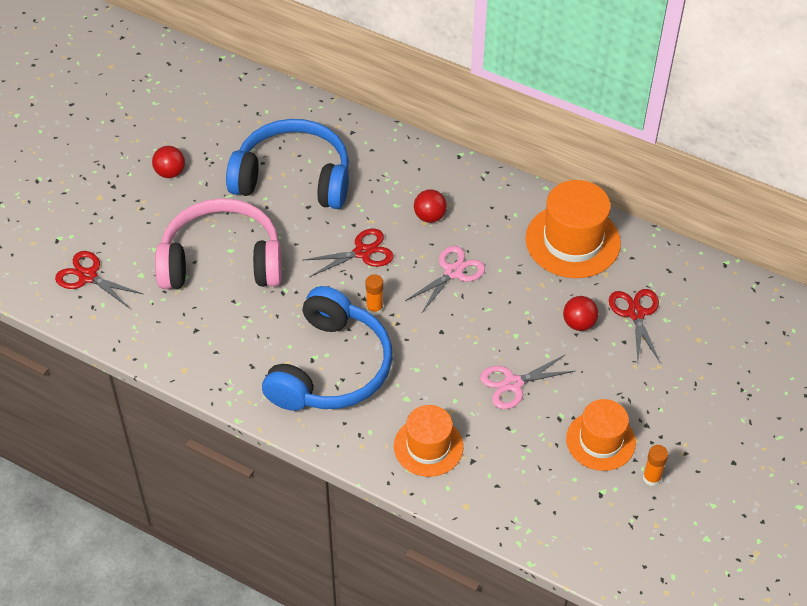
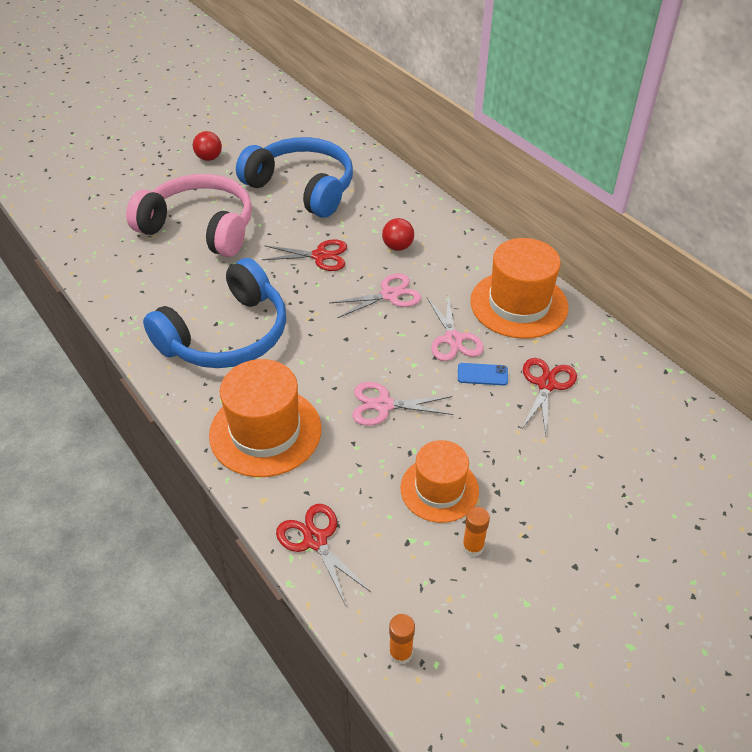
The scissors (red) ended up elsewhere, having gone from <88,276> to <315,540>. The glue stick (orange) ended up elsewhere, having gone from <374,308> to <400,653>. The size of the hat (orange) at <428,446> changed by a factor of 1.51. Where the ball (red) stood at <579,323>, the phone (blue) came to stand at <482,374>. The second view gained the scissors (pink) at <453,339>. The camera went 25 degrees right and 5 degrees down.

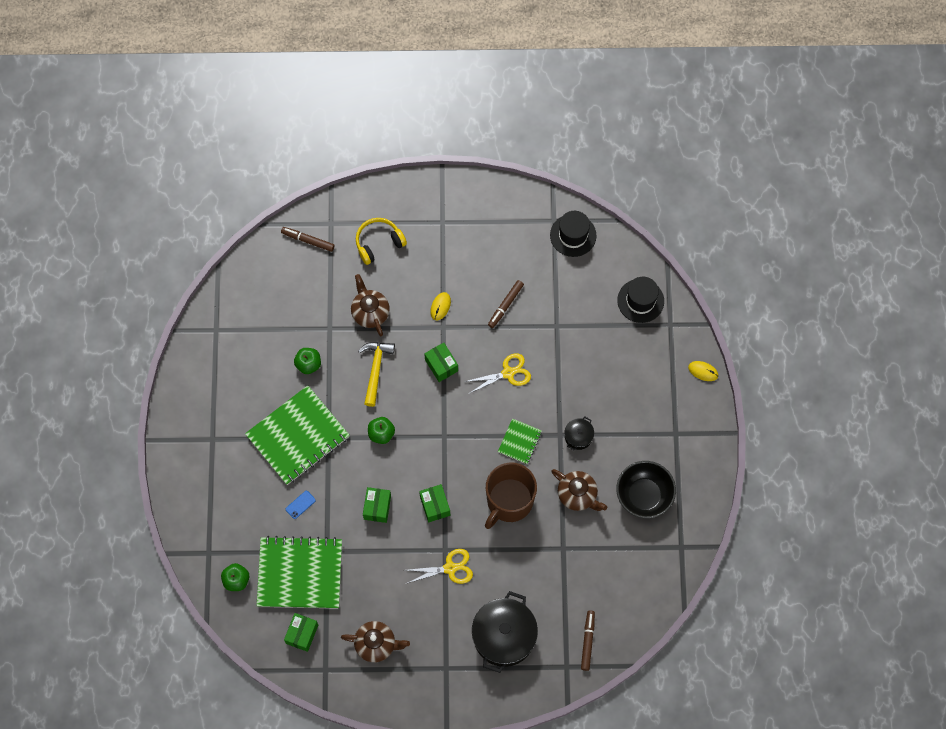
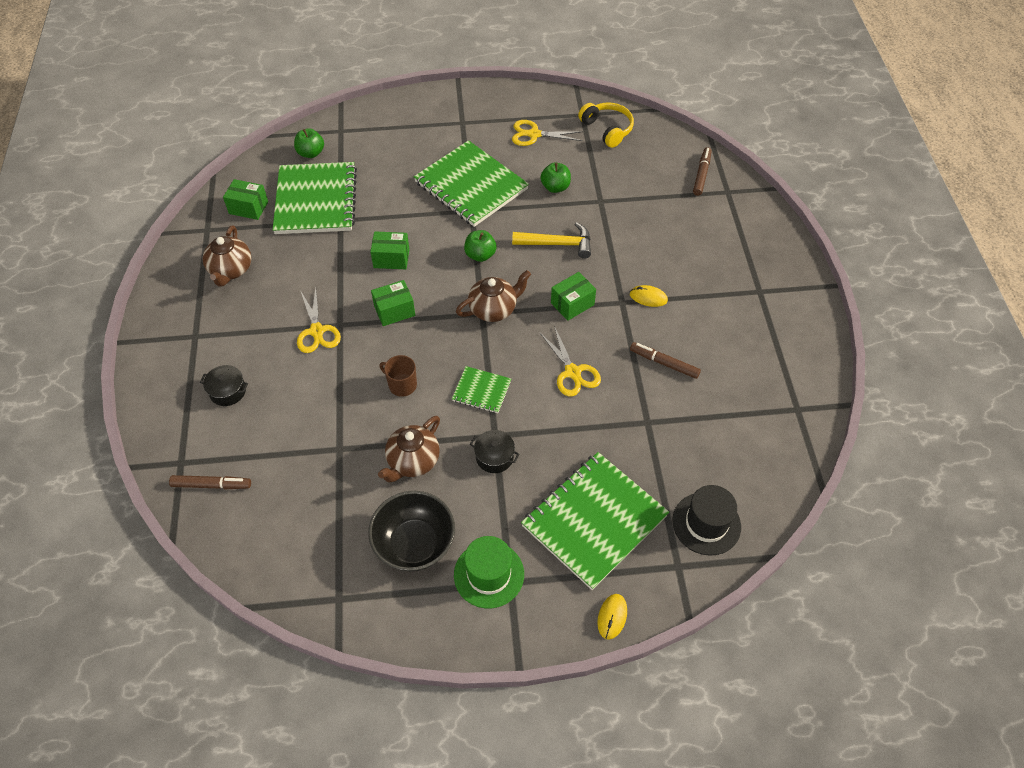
The second view lost the phone (blue) at <300,504>. The teapot (brown) ended up elsewhere, having gone from <370,312> to <494,309>. The headphones (yellow) ended up elsewhere, having gone from <379,243> to <607,129>. The size of the pot (black) at <504,636> changed by a factor of 0.47. The size of the mug (brown) at <509,501> changed by a factor of 0.48. The second view lost the hat (black) at <573,235>. The second view gained the hat (green) at <489,574>. The second view gained the scissors (yellow) at <534,134>. The second view gained the notebook (green) at <594,521>. The camera went 85 degrees right and 15 degrees down.

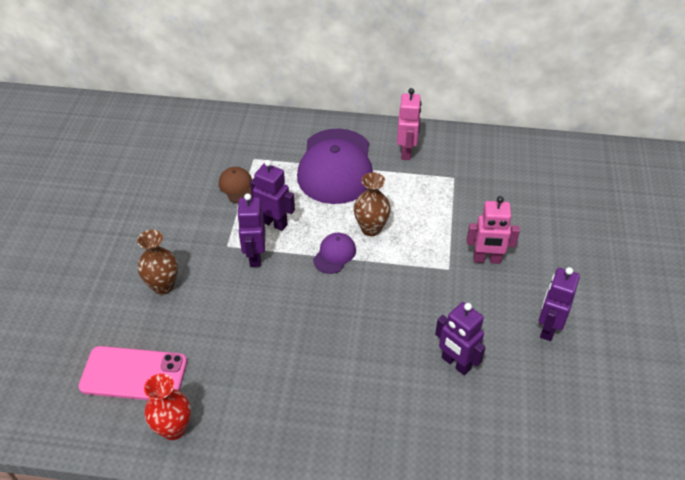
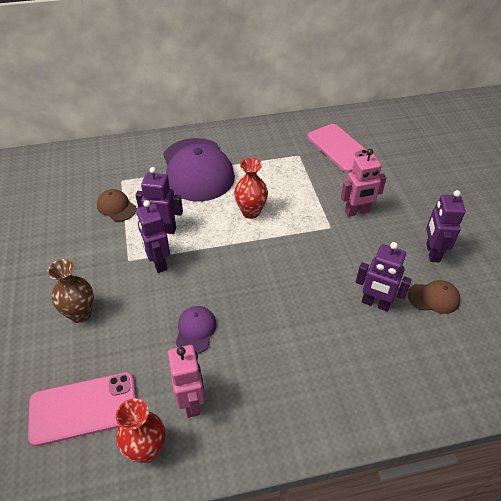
The cap (purple) ended up elsewhere, having gone from <334,254> to <195,330>. What was the vase (brown) at <371,228> turned into the vase (red) at <251,212>. The robot (pink) ended up elsewhere, having gone from <406,152> to <191,402>. The second view gained the phone (pink) at <339,148>. The second view gained the cap (brown) at <434,298>. The camera went 20 degrees left and 0 degrees up.

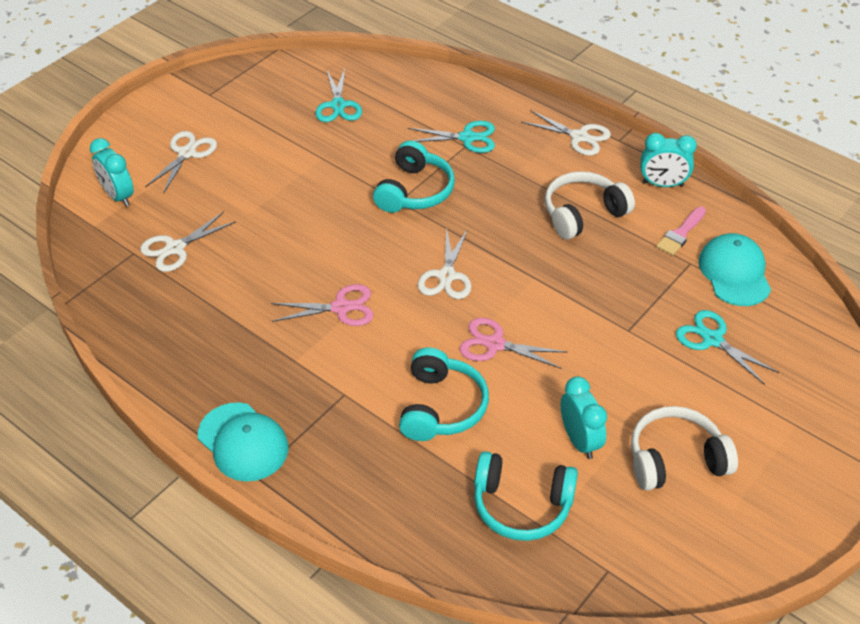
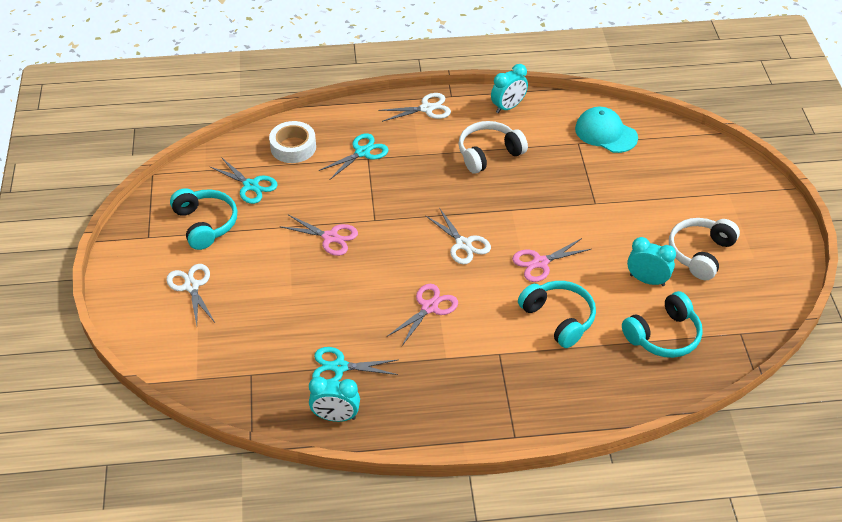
The clock (turquoise) ended up elsewhere, having gone from <118,196> to <335,417>. The second view lost the scissors (white) at <175,248>. The second view lost the cap (turquoise) at <243,442>. The headphones (turquoise) ended up elsewhere, having gone from <414,191> to <205,224>. The headphones (white) at <583,214> ended up facing another way, 45 degrees clockwise from before. The second view lost the brush (pink) at <680,233>. The scissors (turquoise) ended up elsewhere, having gone from <712,339> to <339,367>. The second view gained the tape (white) at <293,147>. The second view gained the scissors (pink) at <330,237>. The camera went 45 degrees left and 0 degrees up.

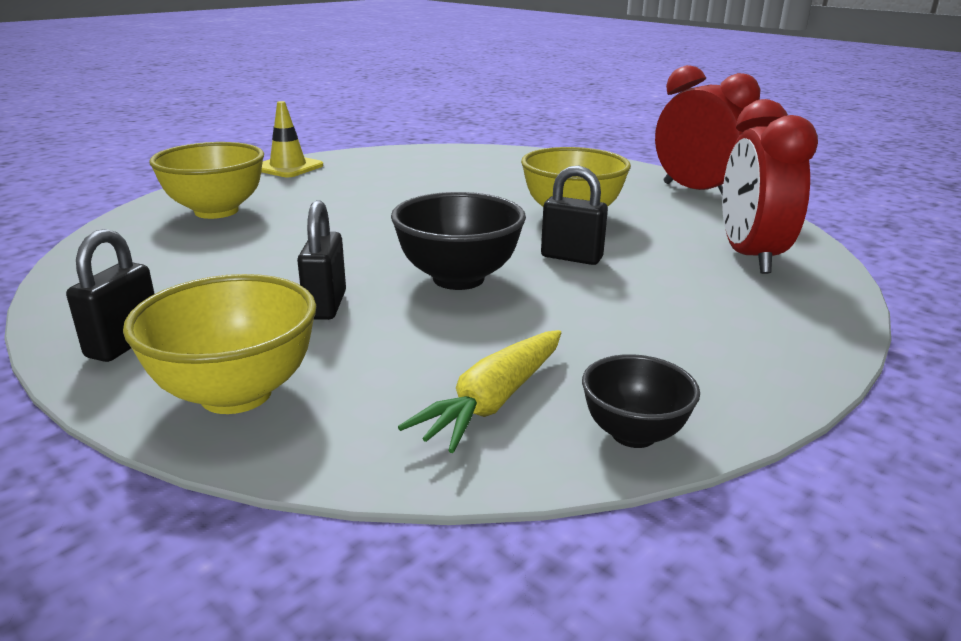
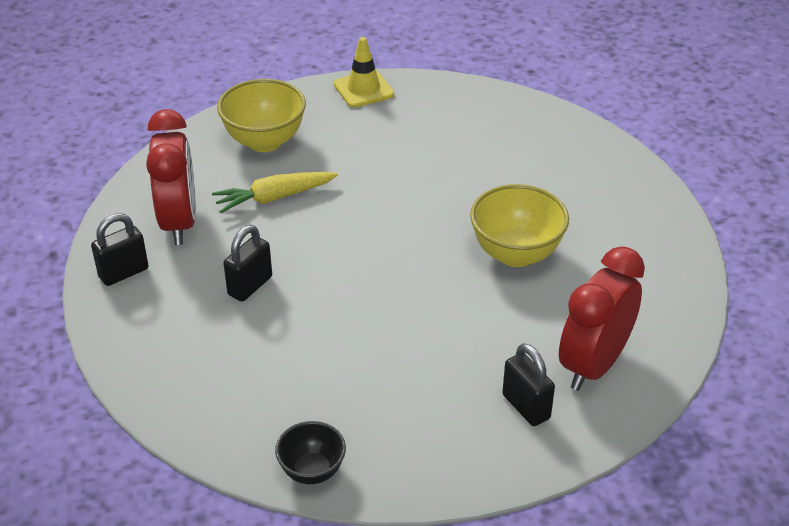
The second view lost the bowl (yellow) at <236,394>. The second view lost the bowl (black) at <458,279>. The carrot (yellow) ended up elsewhere, having gone from <493,402> to <274,198>. The padlock (black) ended up elsewhere, having gone from <571,257> to <526,407>. The clock (red) ended up elsewhere, having gone from <696,191> to <179,222>. The camera went 35 degrees right and 15 degrees up.

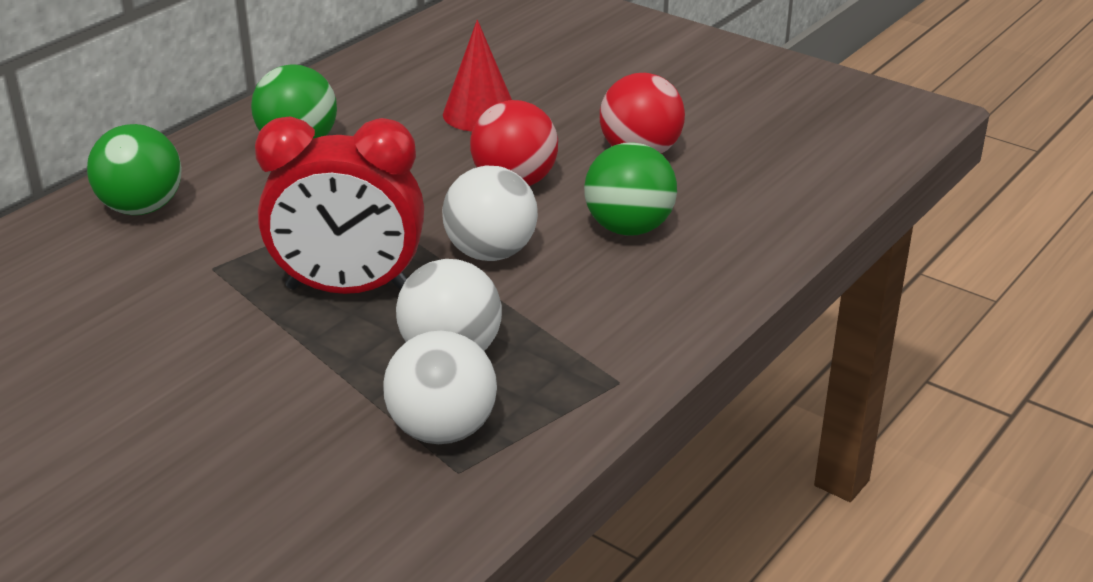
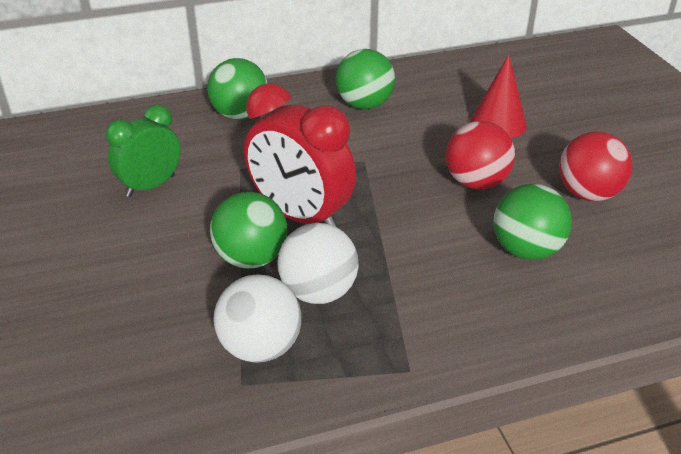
The second view lost the ball (white) at <490,253>. The second view gained the clock (green) at <151,186>. The second view gained the ball (green) at <251,258>. The camera went 35 degrees right and 5 degrees up.

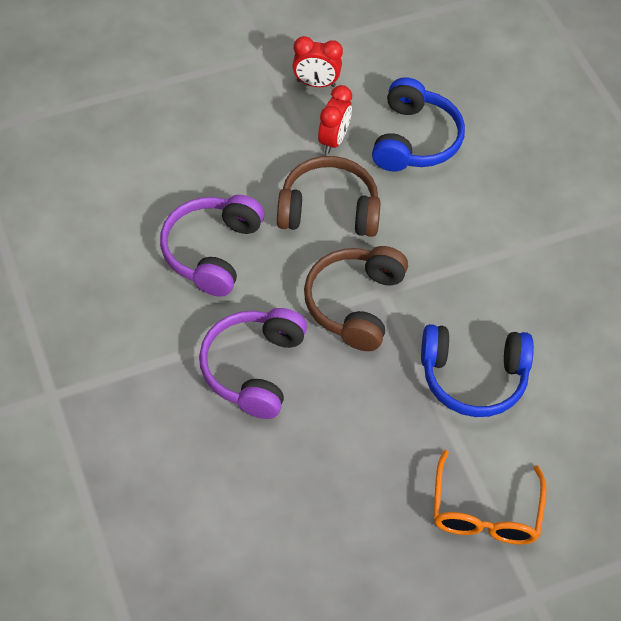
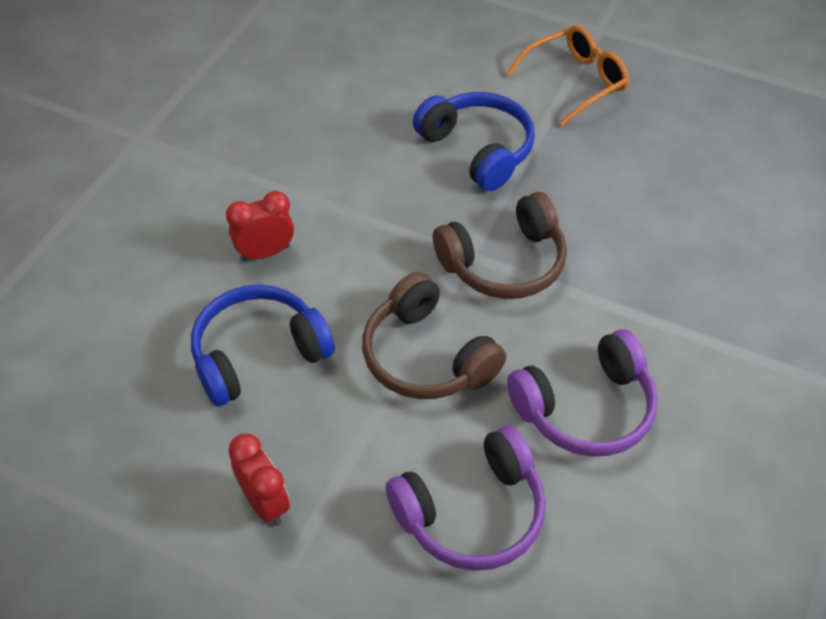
The headphones (purple) ended up elsewhere, having gone from <254,368> to <472,512>. The clock (red) ended up elsewhere, having gone from <333,140> to <265,253>. The camera went 130 degrees left and 5 degrees down.

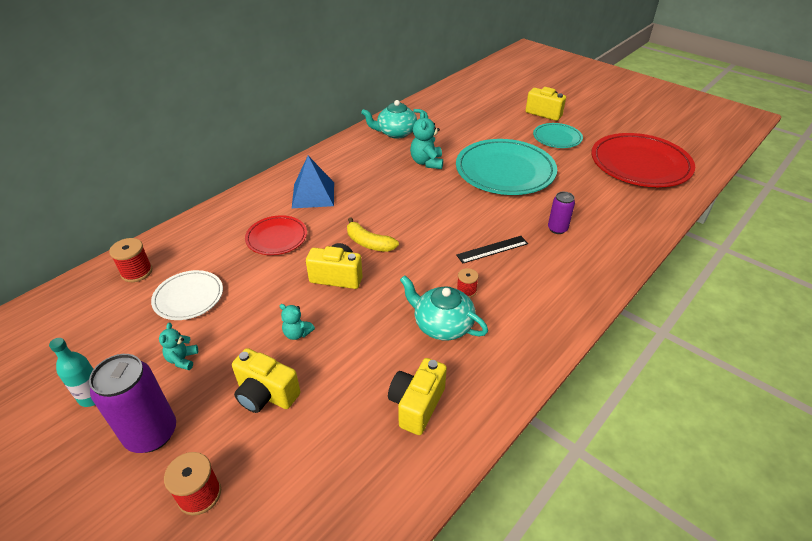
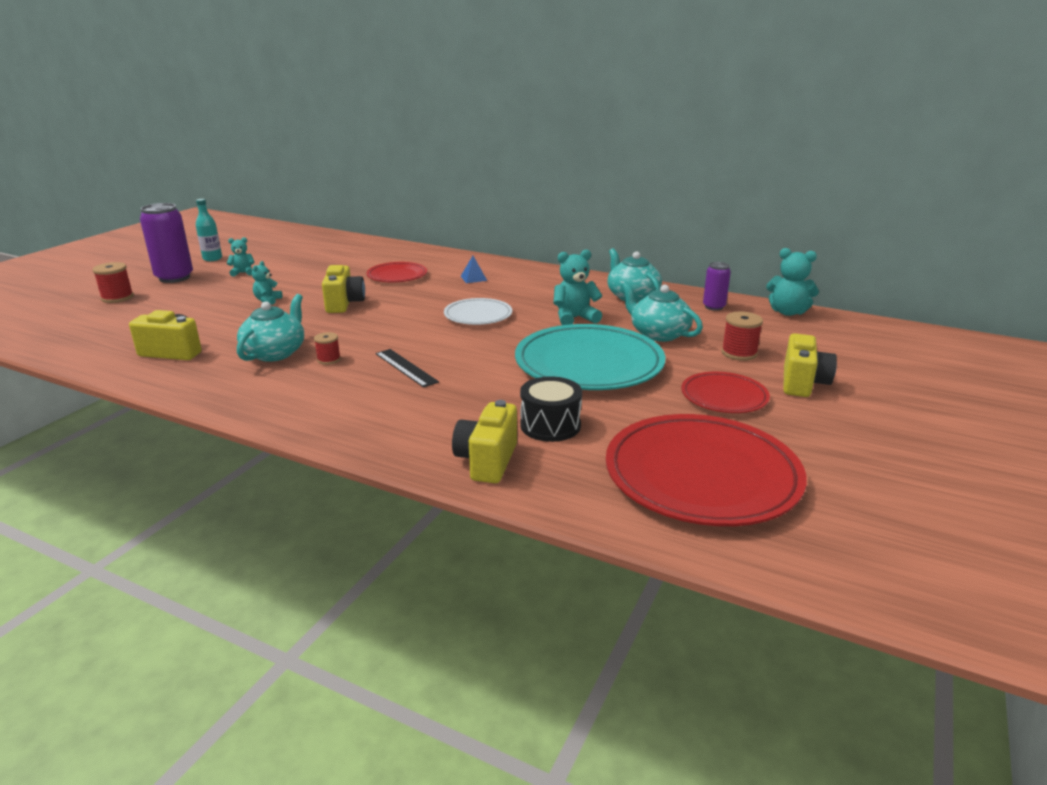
The spool (red) ended up elsewhere, having gone from <137,272> to <739,353>. The plate (white) ended up elsewhere, having gone from <188,297> to <478,315>. The camera (yellow) ended up elsewhere, having gone from <266,394> to <487,461>. The size of the pyramid (blue) at <313,195> changed by a factor of 0.49. The second view lost the banana (yellow) at <369,243>. What was the plate (turquoise) at <557,138> turned into the plate (red) at <724,397>. The can (purple) ended up elsewhere, having gone from <557,229> to <714,307>. The second view gained the drum (black) at <550,425>. The second view gained the teapot (turquoise) at <658,334>. The second view gained the teddy bear (turquoise) at <787,312>. The camera went 75 degrees right and 15 degrees down.

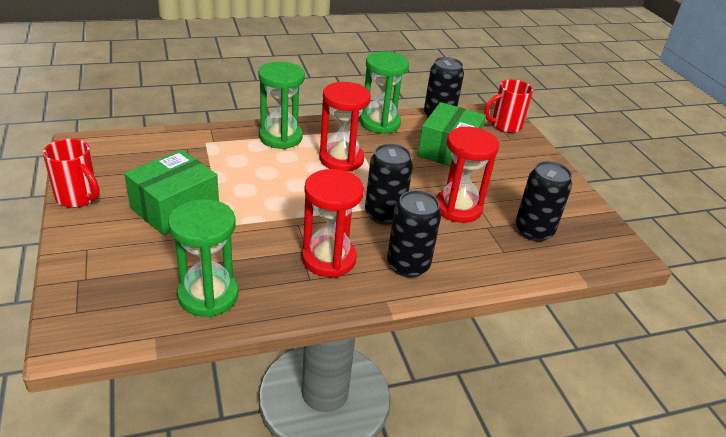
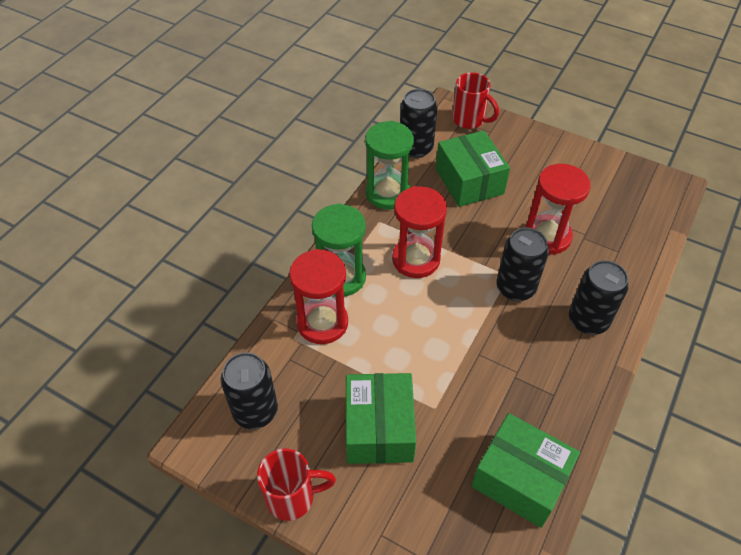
Where the hourglass (green) stood at <208,295>, the box (green) came to stand at <520,479>. The hourglass (red) ended up elsewhere, having gone from <329,259> to <322,323>. The mug (red) at <504,126> ended up facing another way, 75 degrees counterclockwise from before. The can (black) ended up elsewhere, having gone from <533,231> to <255,411>. The camera went 40 degrees left and 15 degrees up.

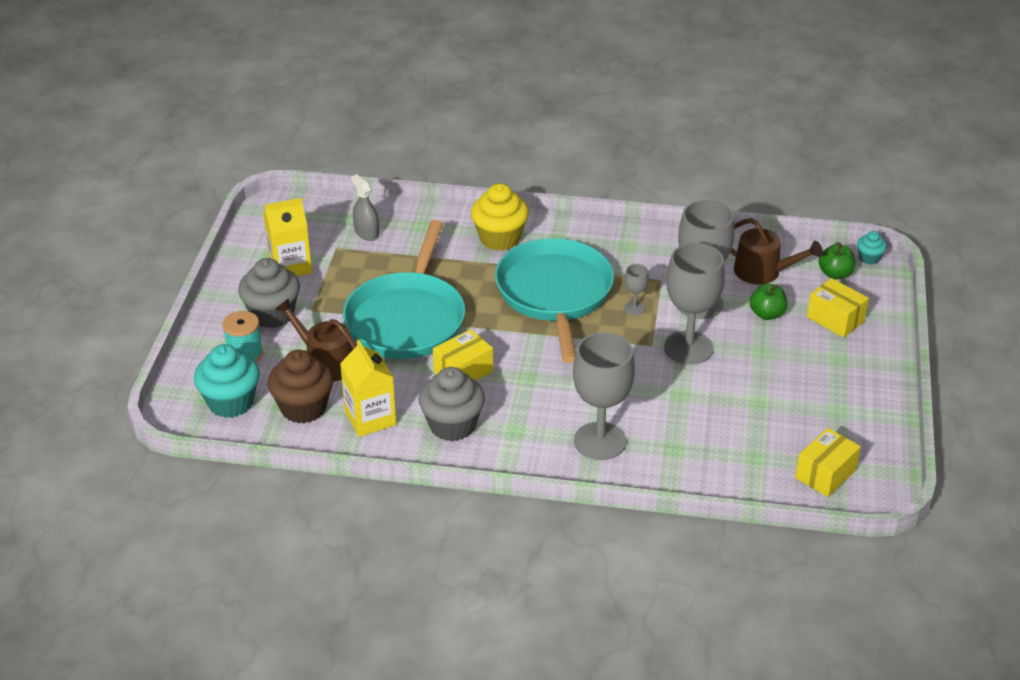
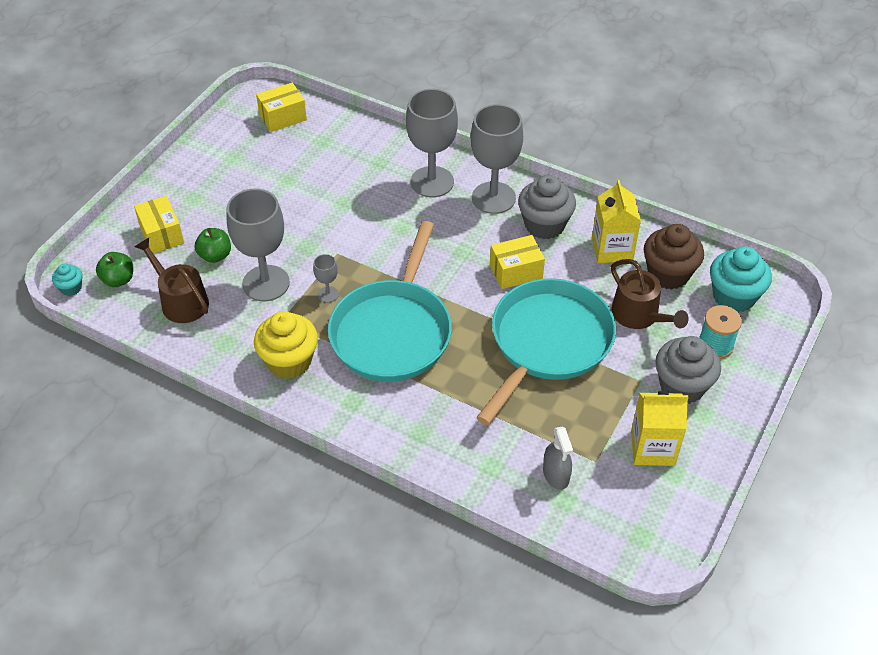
The cupcake (yellow) ended up elsewhere, having gone from <499,238> to <289,361>. The goblet (grey) ended up elsewhere, having gone from <688,348> to <493,198>. The camera went 160 degrees left and 10 degrees up.

